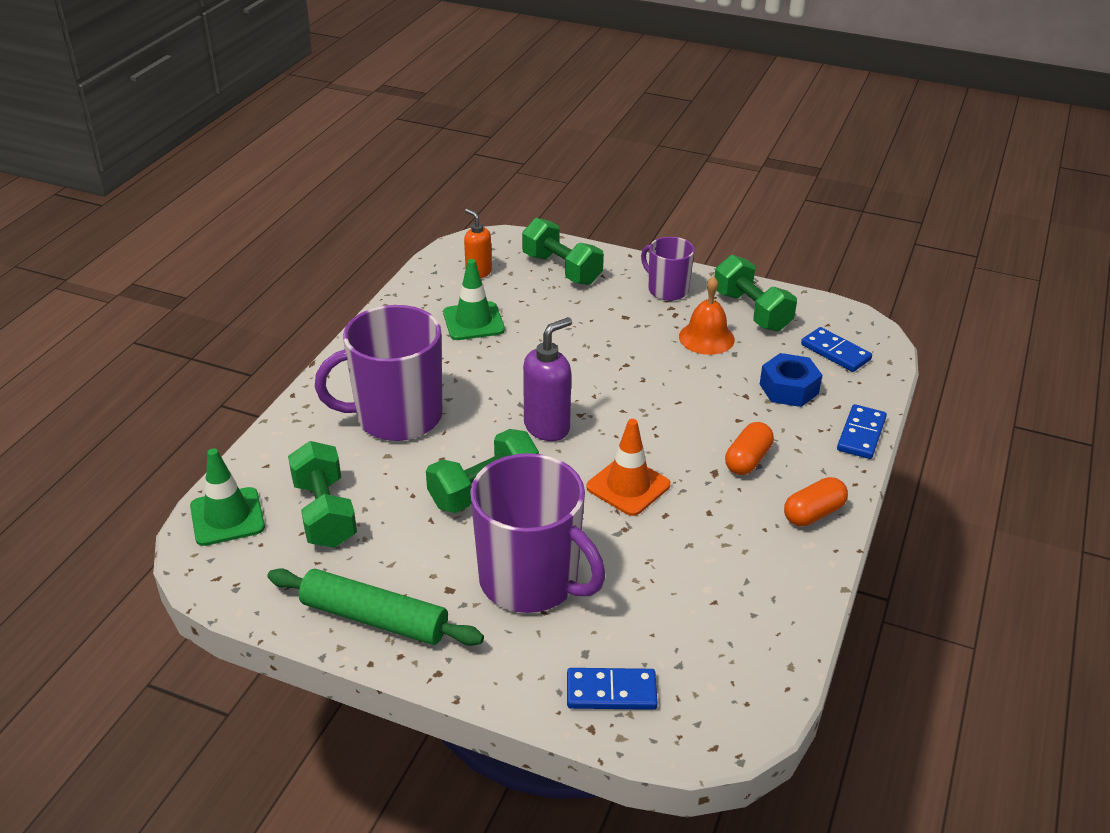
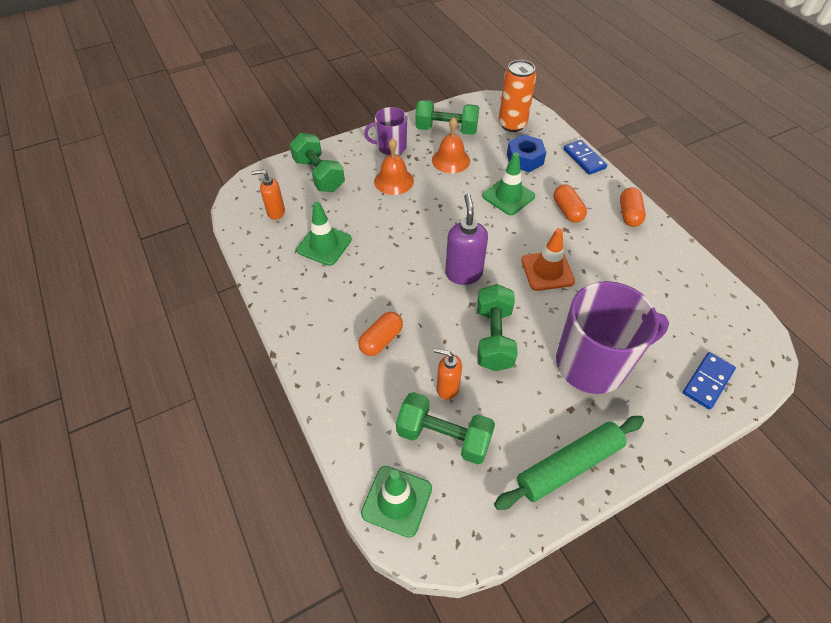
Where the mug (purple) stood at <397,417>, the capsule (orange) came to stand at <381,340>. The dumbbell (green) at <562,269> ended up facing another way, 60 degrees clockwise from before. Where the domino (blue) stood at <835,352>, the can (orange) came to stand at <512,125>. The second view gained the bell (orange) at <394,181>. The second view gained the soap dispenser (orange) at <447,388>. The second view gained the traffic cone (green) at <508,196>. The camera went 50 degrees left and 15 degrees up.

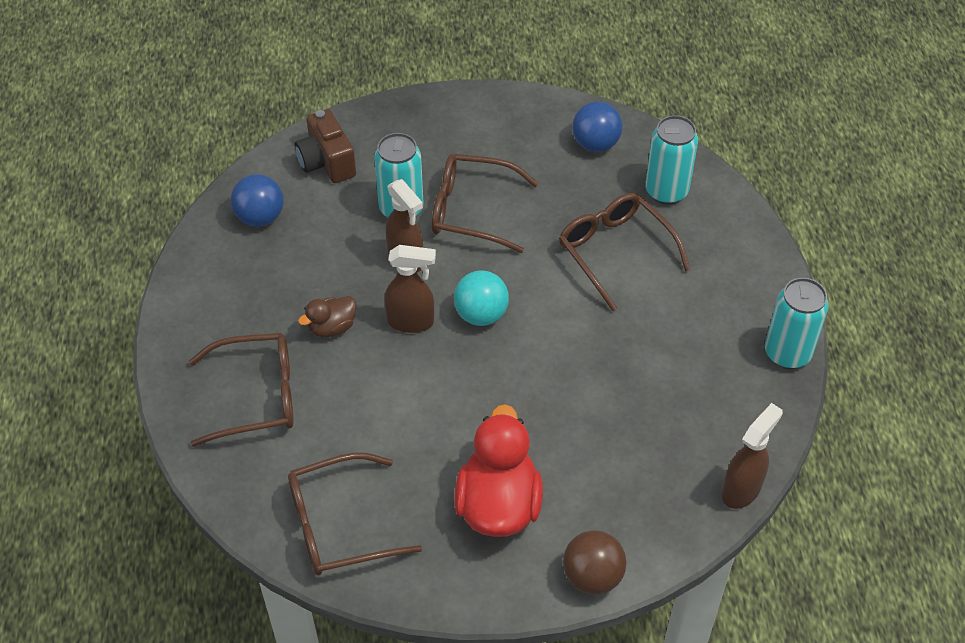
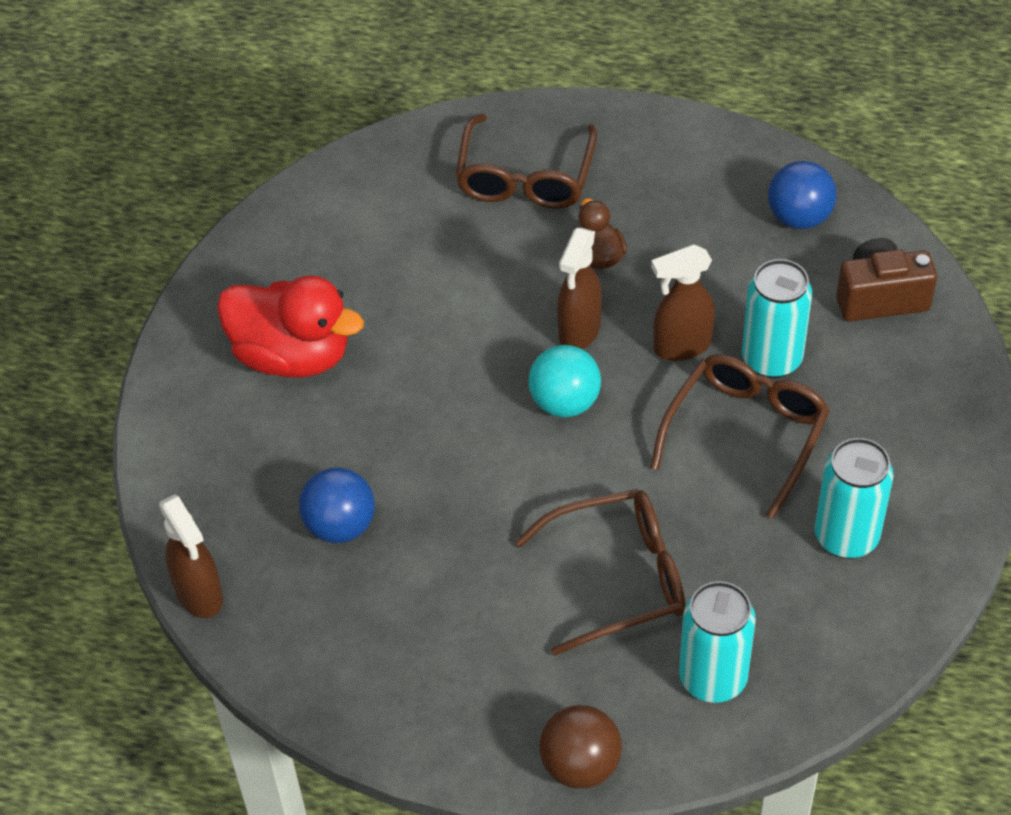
The second view lost the glasses (brown) at <340,525>. The ball (brown) ended up elsewhere, having gone from <592,576> to <580,765>. The ball (blue) ended up elsewhere, having gone from <595,144> to <340,526>. The can (turquoise) ended up elsewhere, having gone from <787,353> to <846,537>. The camera went 110 degrees right and 0 degrees up.

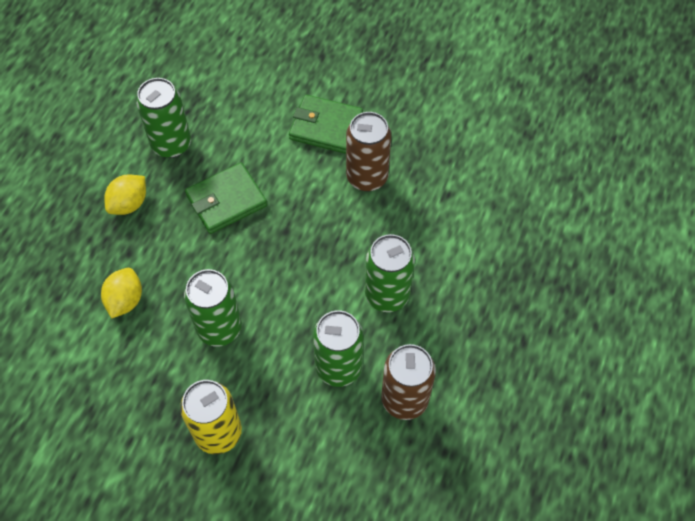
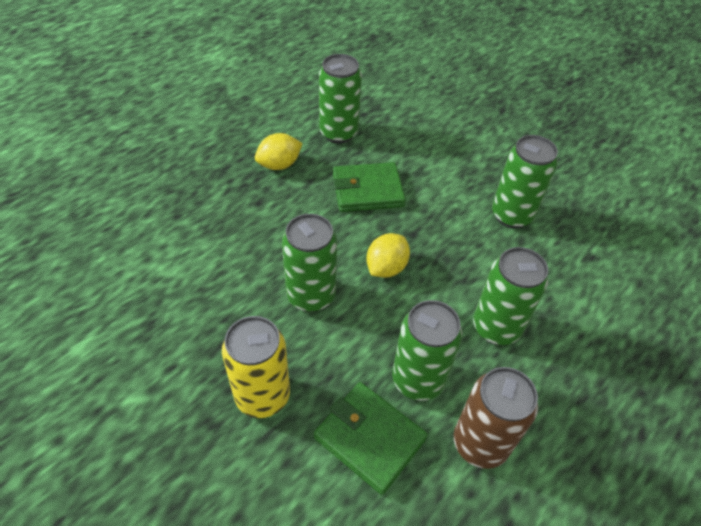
The lemon (yellow) ended up elsewhere, having gone from <125,300> to <386,268>. The wallet (green) ended up elsewhere, having gone from <326,127> to <369,438>. What was the can (brown) at <367,177> turned into the can (green) at <511,215>. The camera went 20 degrees right and 10 degrees down.

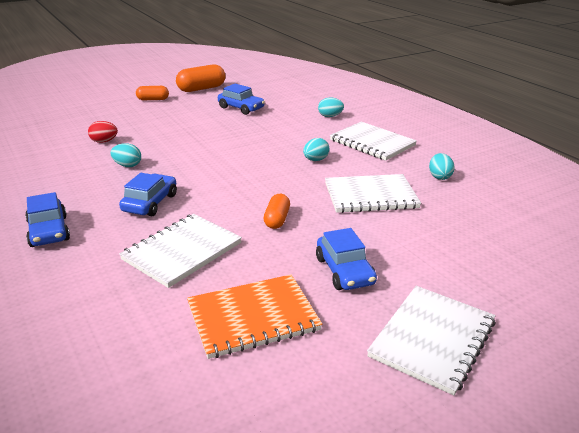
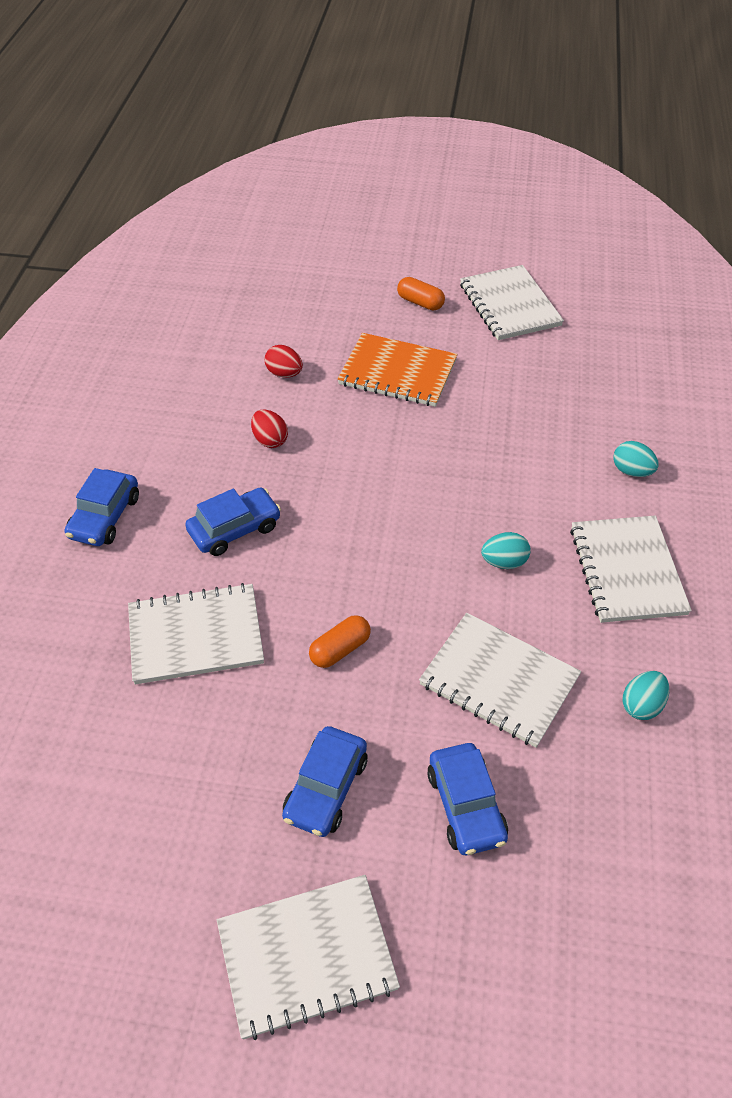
What was the egg (turquoise) at <127,165> turned into the egg (red) at <270,440>. Where the capsule (orange) stood at <201,89>, the notebook (white) came to stand at <509,305>. The notebook (orange) ended up elsewhere, having gone from <253,317> to <397,372>. The car (blue) ended up elsewhere, having gone from <241,108> to <466,806>. The camera went 40 degrees right and 20 degrees up.

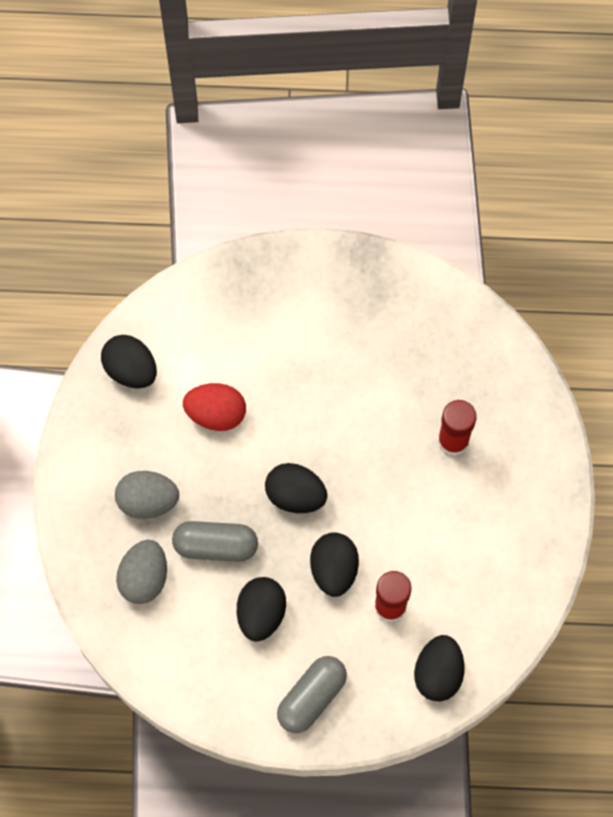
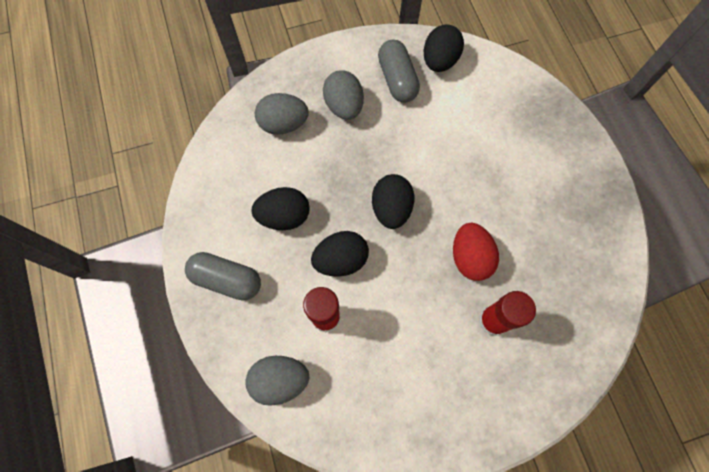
The capsule (grey) ended up elsewhere, having gone from <215,545> to <397,80>. The egg (red) ended up elsewhere, having gone from <216,413> to <470,258>. What was the egg (black) at <438,673> turned into the egg (grey) at <280,380>. The camera went 70 degrees right and 0 degrees up.

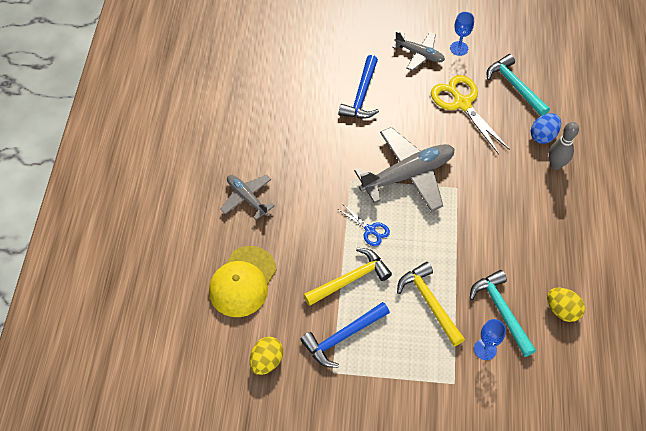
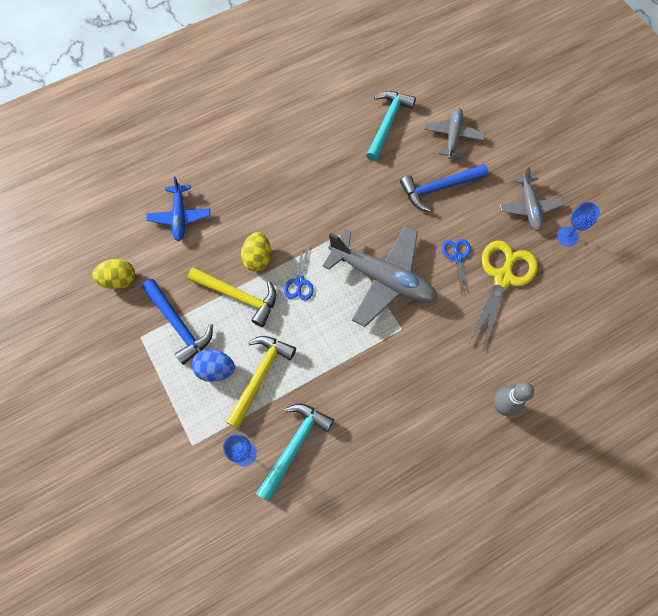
Where the cap (yellow) stood at <243,282>, the plane (blue) came to stand at <180,216>. The plane (grey) ended up elsewhere, having gone from <247,198> to <452,136>. The hammer (blue) at <343,337> ended up facing another way, 150 degrees counterclockwise from before. The hammer (turquoise) ended up elsewhere, having gone from <515,86> to <387,123>. The egg (blue) ended up elsewhere, having gone from <543,136> to <215,369>. The egg (yellow) ended up elsewhere, having gone from <562,310> to <258,258>. The second view gained the scissors (blue) at <457,257>. The camera went 55 degrees right and 10 degrees up.

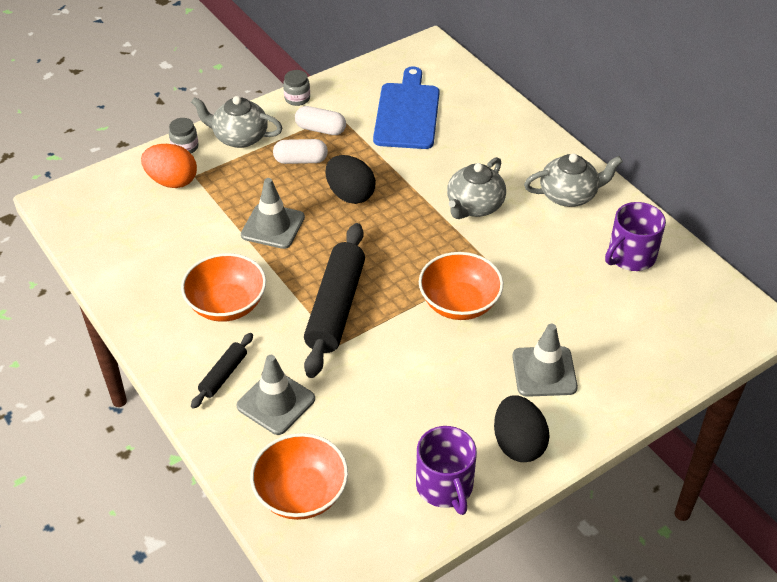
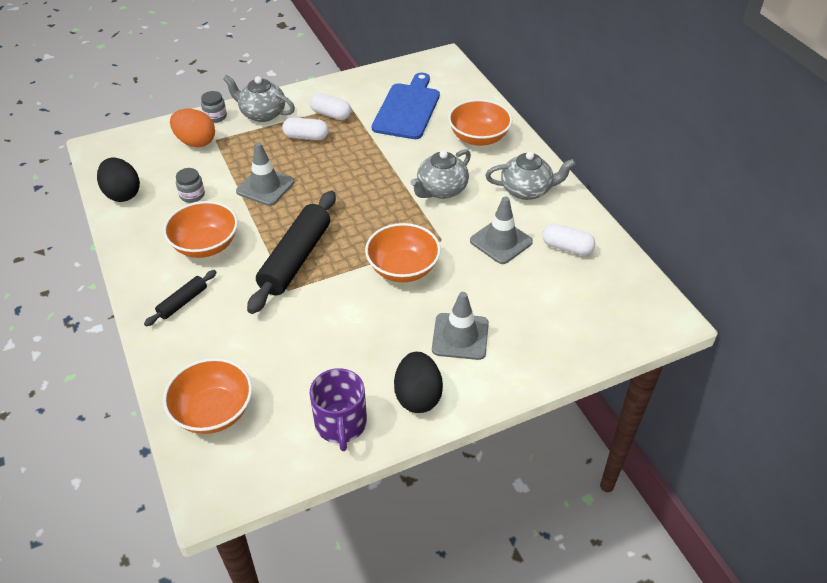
The traffic cone (grey) ended up elsewhere, having gone from <276,402> to <501,241>. The jar (grey) ended up elsewhere, having gone from <297,98> to <192,195>. The egg (black) ended up elsewhere, having gone from <350,195> to <122,194>. Where the mug (purple) stood at <630,256>, the capsule (white) came to stand at <567,247>. The second view gained the bowl (orange) at <478,137>. The camera went 10 degrees right and 0 degrees up.

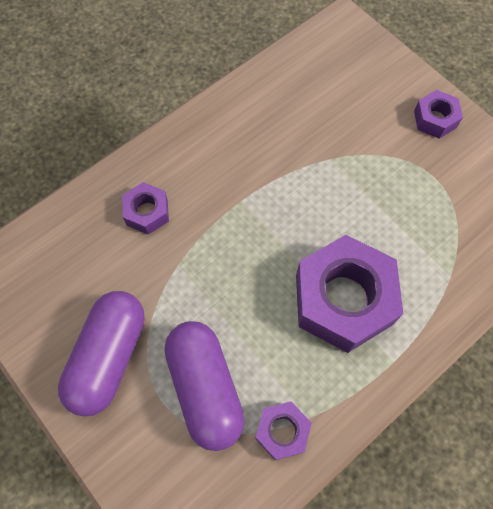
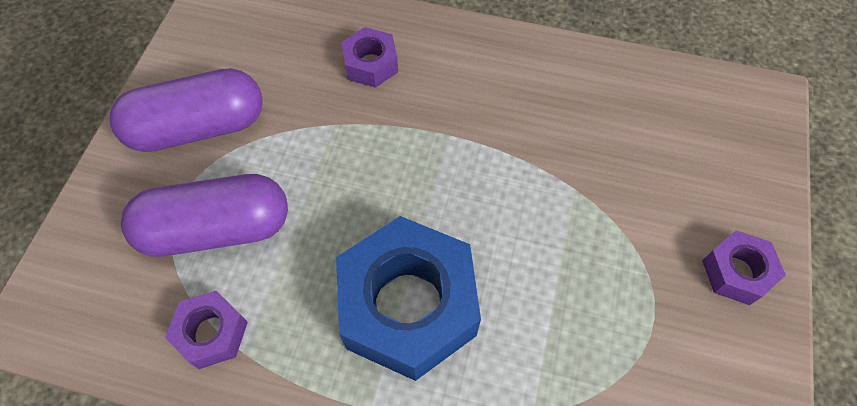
The capsule (purple) at <205,388> ended up facing another way, 45 degrees clockwise from before. What was the nut (purple) at <343,300> turned into the nut (blue) at <408,306>. The camera went 55 degrees right and 5 degrees down.

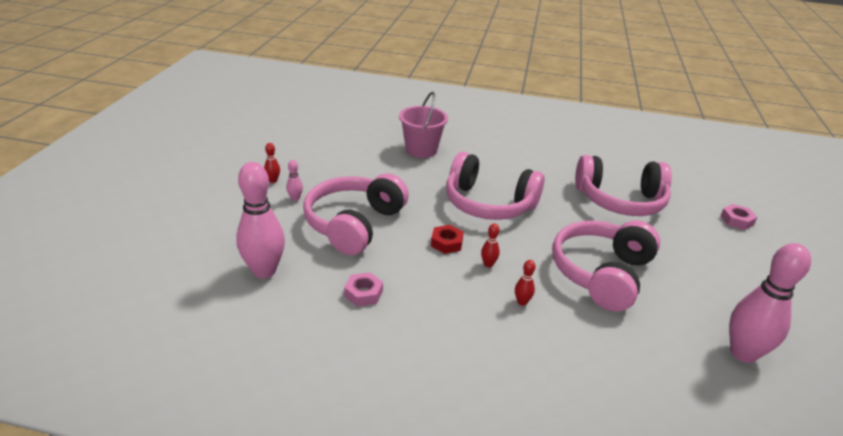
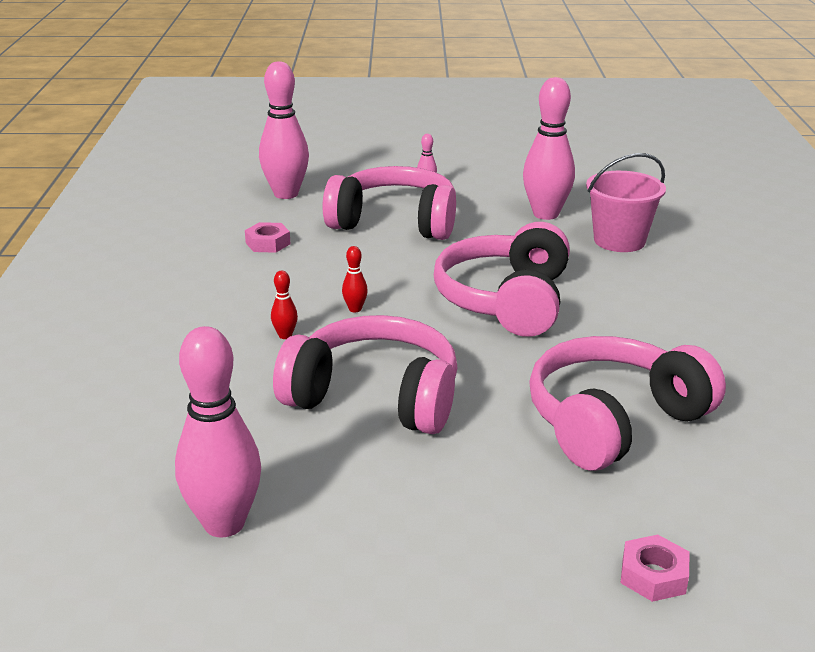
The second view lost the bowling pin (red) at <273,180>. The second view lost the nut (red) at <446,243>. The headphones (pink) at <620,200> ended up facing another way, 60 degrees clockwise from before. The second view gained the bowling pin (pink) at <545,214>. The camera went 80 degrees right and 5 degrees down.

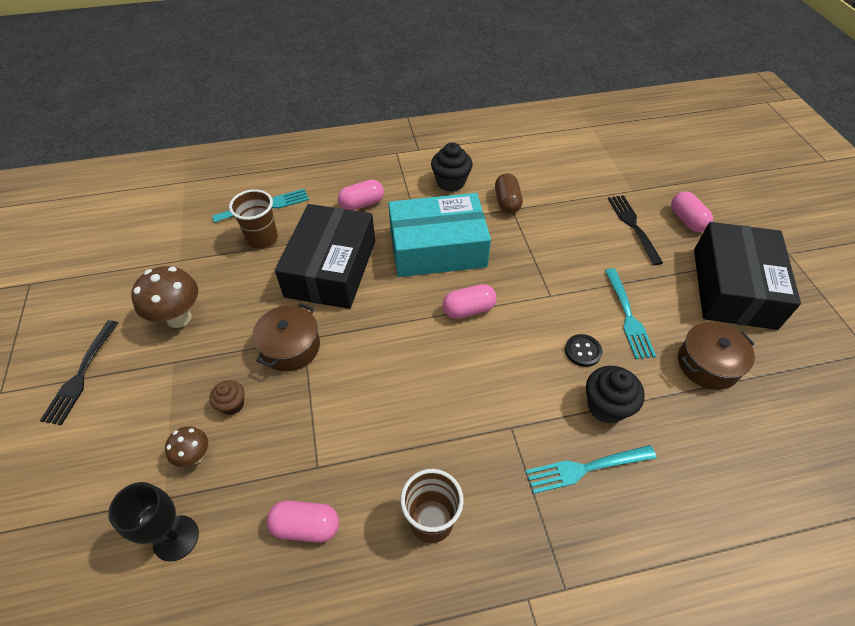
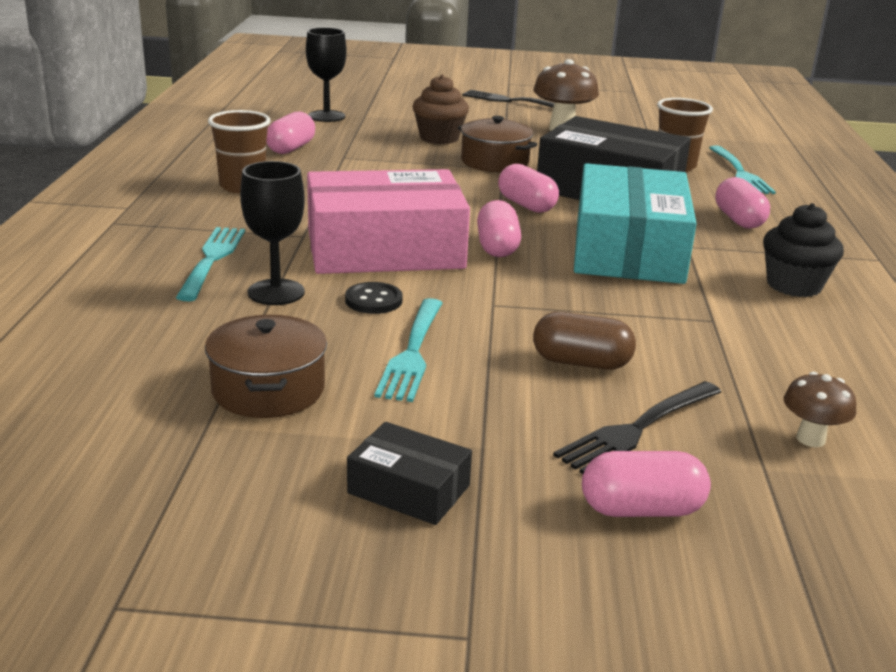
The mushroom (brown) ended up elsewhere, having gone from <195,456> to <810,439>. The size of the cupcake (brown) at <232,404> changed by a factor of 1.65. The capsule (brown) ended up elsewhere, having gone from <507,202> to <581,362>. Where the cupcake (black) stood at <606,406>, the goblet (black) came to stand at <276,292>. The fork (turquoise) at <628,316> ended up facing another way, 90 degrees counterclockwise from before. The fork (black) at <633,226> ended up facing another way, 135 degrees clockwise from before. The size of the box (black) at <733,287> changed by a factor of 0.45. The second view gained the box (pink) at <385,249>. The second view gained the capsule (pink) at <526,205>. The camera went 105 degrees right and 25 degrees down.

